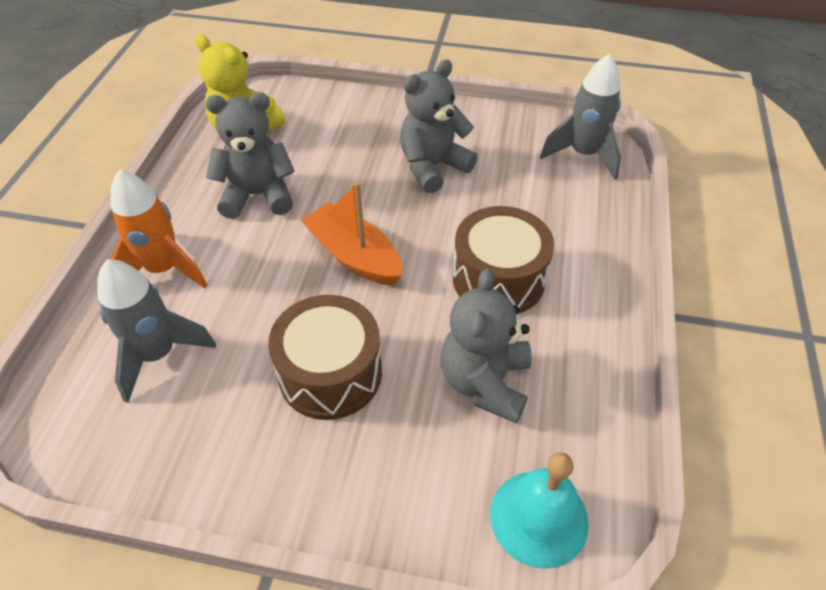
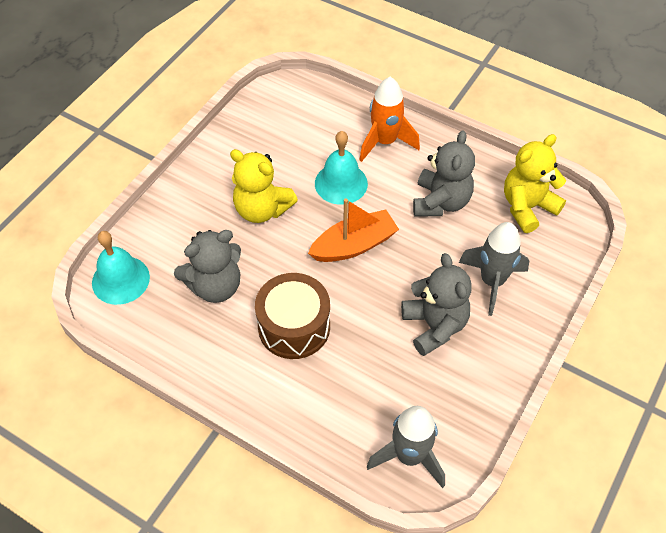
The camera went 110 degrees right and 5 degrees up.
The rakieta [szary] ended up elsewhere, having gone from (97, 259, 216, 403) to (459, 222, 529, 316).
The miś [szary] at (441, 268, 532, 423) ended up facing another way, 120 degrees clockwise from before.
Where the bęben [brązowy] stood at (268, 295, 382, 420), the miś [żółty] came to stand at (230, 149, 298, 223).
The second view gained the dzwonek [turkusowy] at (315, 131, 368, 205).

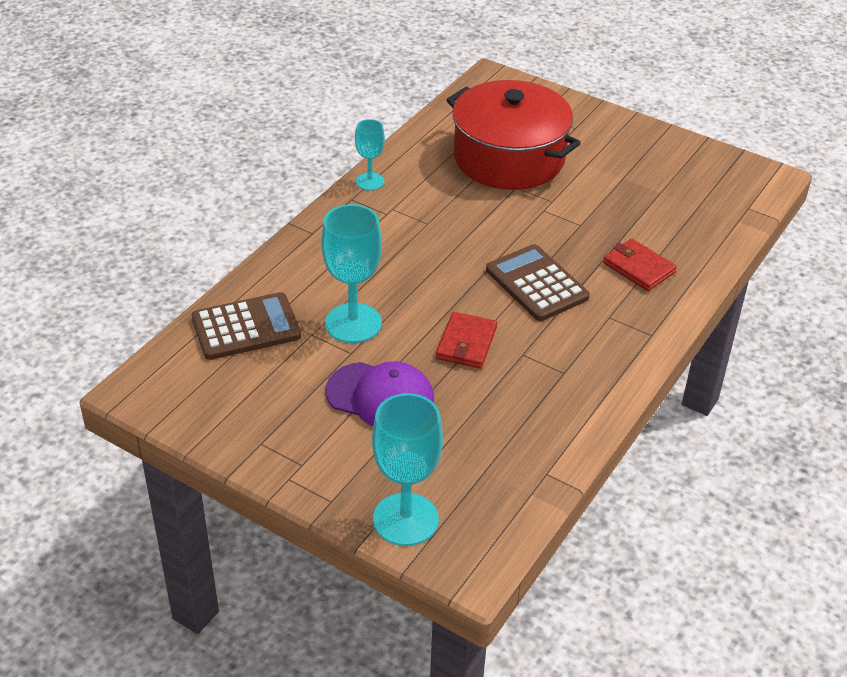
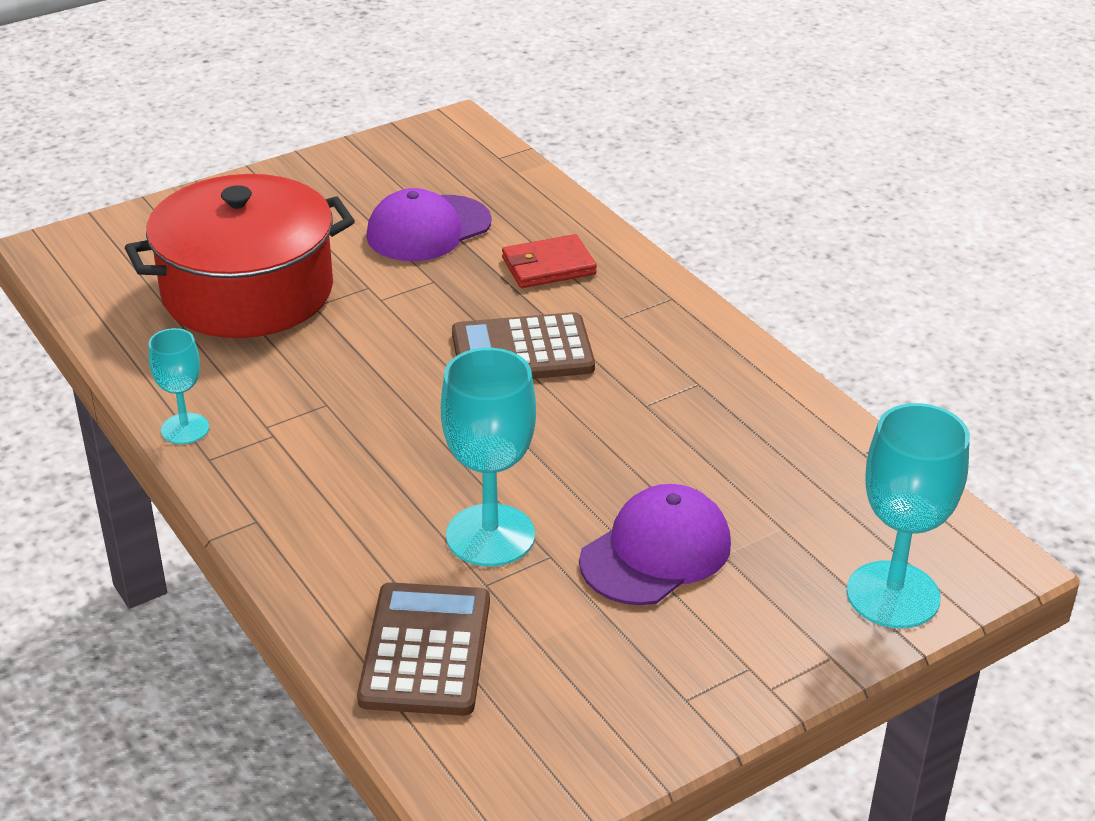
The camera went 65 degrees left and 5 degrees down.
The second view lost the portfel [czerwony] at (436, 312, 497, 369).
The second view gained the czapka [fioletowy] at (366, 188, 492, 261).

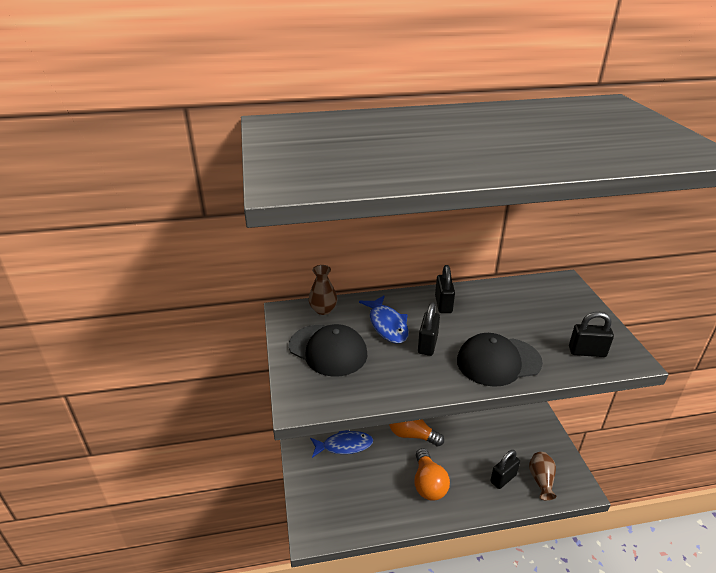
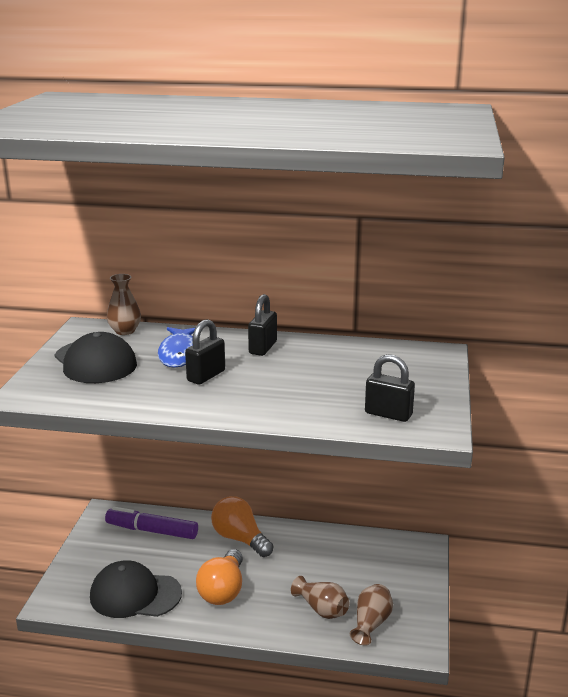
The camera went 20 degrees right and 10 degrees down.
The czapka [czarny] ended up elsewhere, having gone from (457, 333, 543, 387) to (90, 560, 182, 618).
Where the ryba [niebieski] stood at (310, 430, 373, 458), the flamaster [fioletowy] came to stand at (105, 507, 198, 539).
Where the kłódka [czarny] stood at (490, 450, 520, 489), the wazon [brązowy] came to stand at (291, 576, 349, 619).

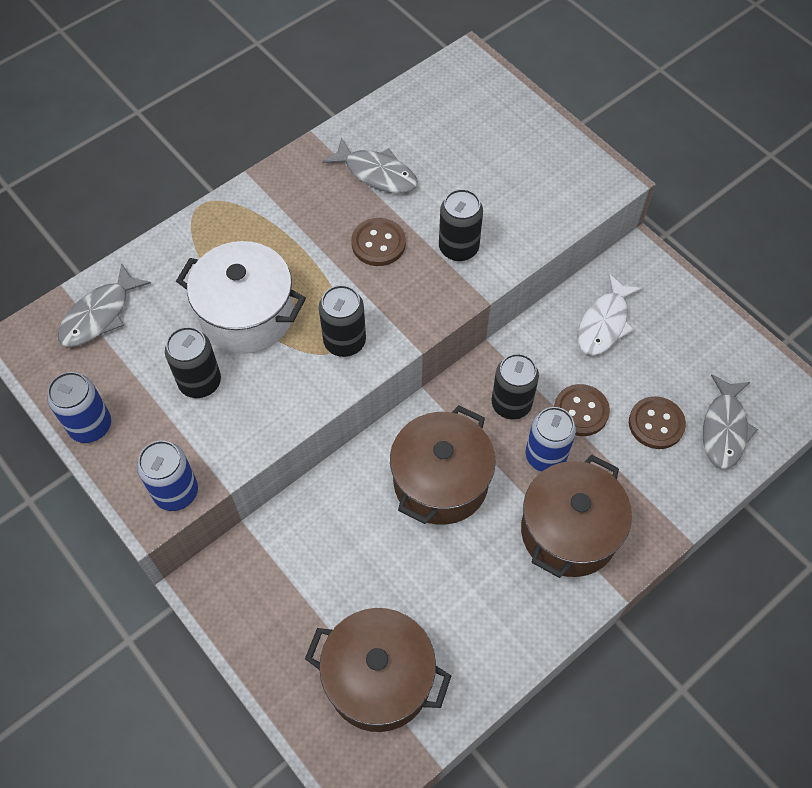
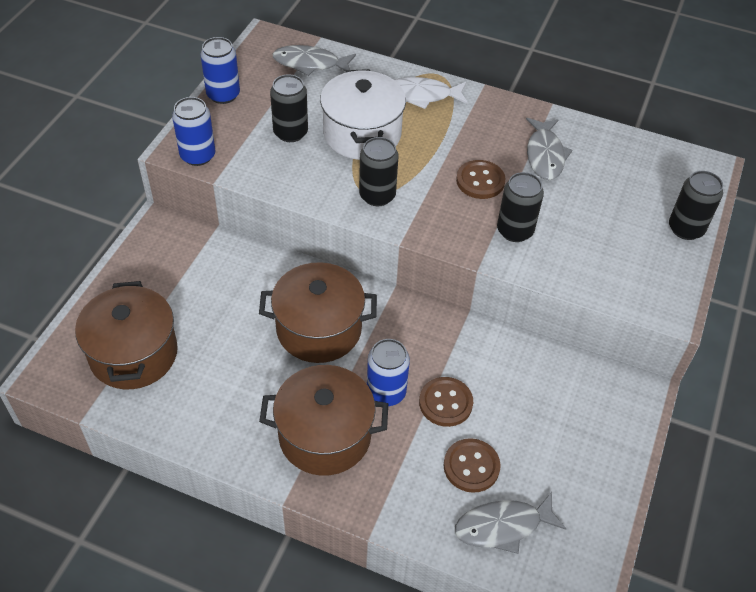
The camera went 60 degrees right and 10 degrees down.
The ryba [biały] ended up elsewhere, having gone from (577, 274, 643, 355) to (395, 77, 468, 109).
The puszka [czarny] ended up elsewhere, having gone from (492, 354, 539, 419) to (669, 171, 723, 240).

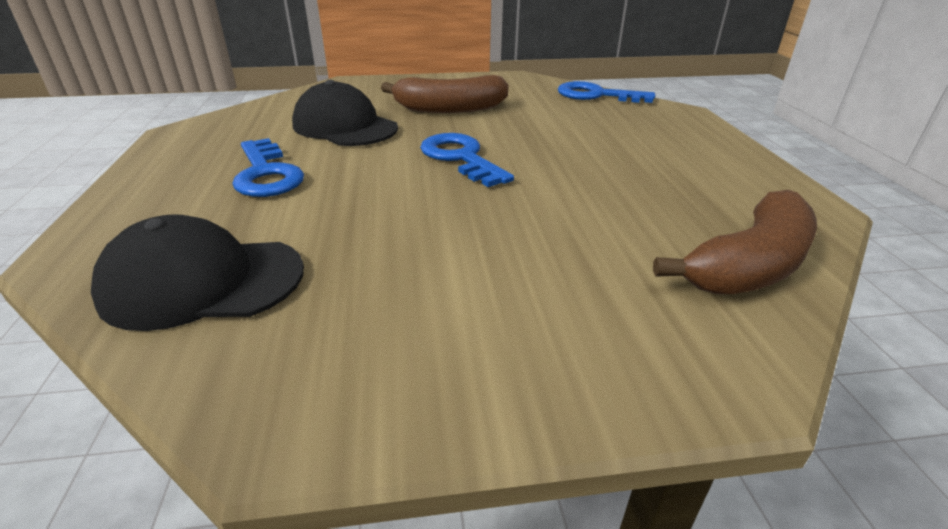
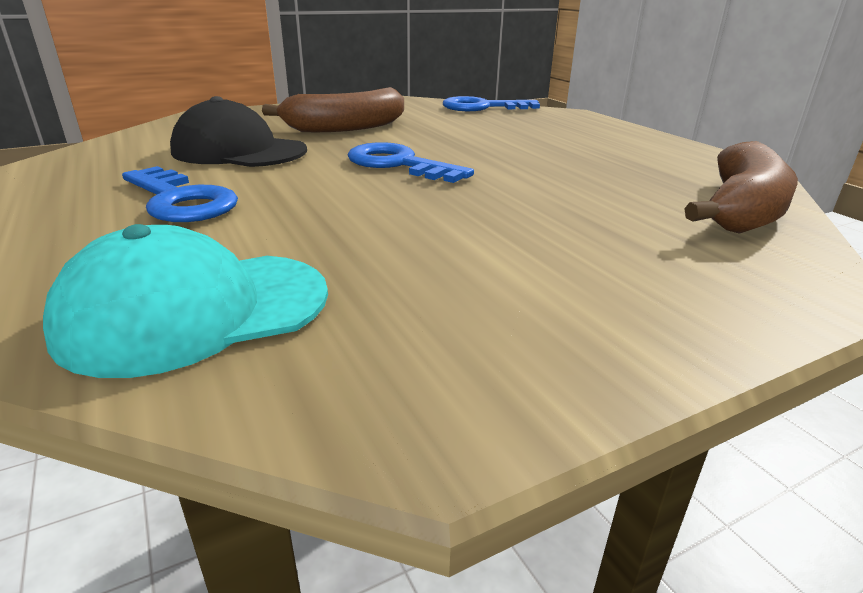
The camera went 20 degrees left and 5 degrees down.
What was the czapka [czarny] at (91, 214, 304, 331) turned into the czapka [turkusowy] at (43, 224, 328, 378).

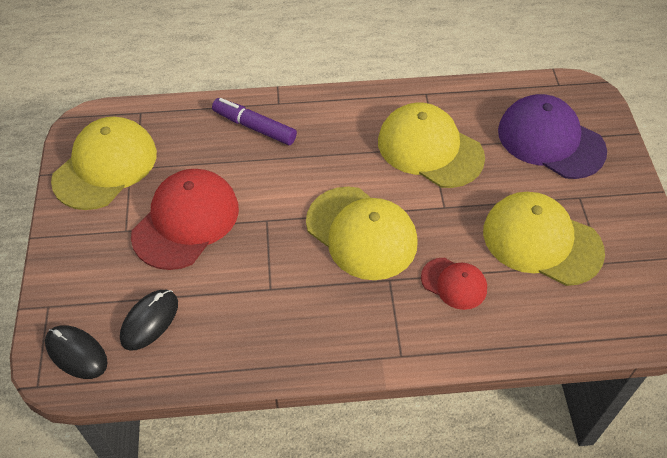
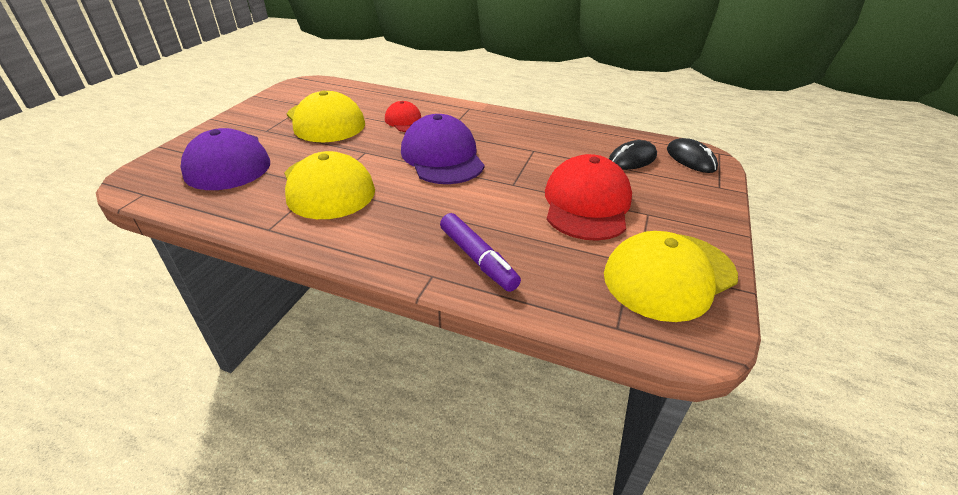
The camera went 155 degrees left and 15 degrees down.
The czapka [czerwony] at (131, 169, 239, 270) ended up facing another way, 135 degrees clockwise from before.
What was the czapka [żółty] at (306, 187, 418, 280) turned into the czapka [fioletowy] at (401, 114, 484, 184).

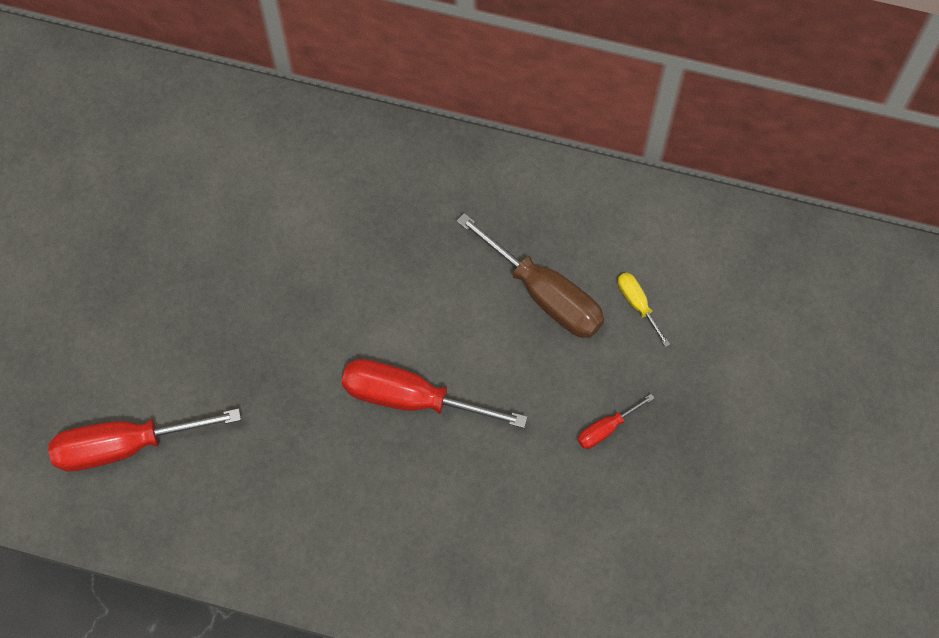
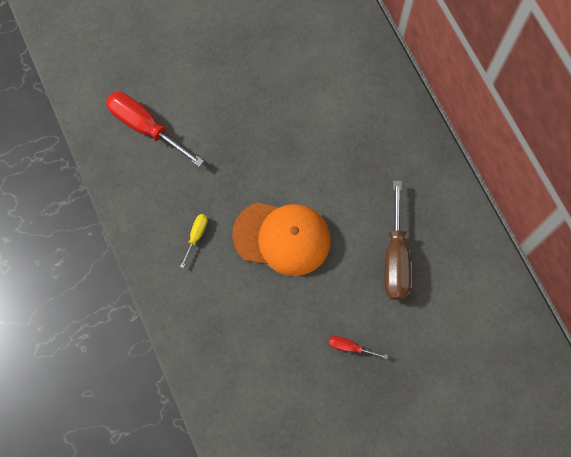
The camera went 50 degrees right and 5 degrees up.
The śrubokręt [żółty] ended up elsewhere, having gone from (618, 273, 670, 347) to (180, 214, 208, 268).
Where the śrubokręt [czerwony] stood at (342, 359, 527, 428), the czapka [pomarańczowy] came to stand at (232, 202, 331, 276).

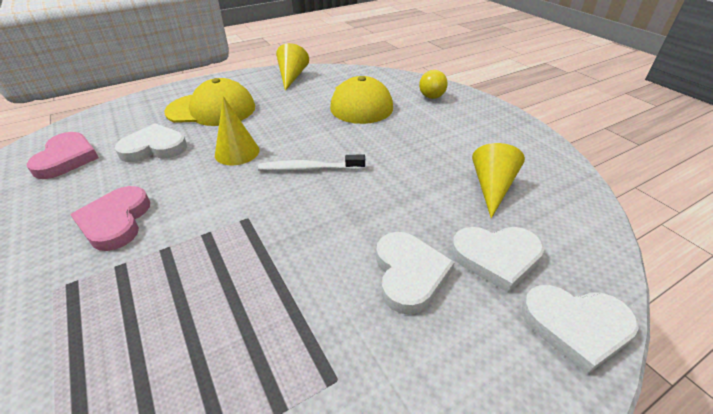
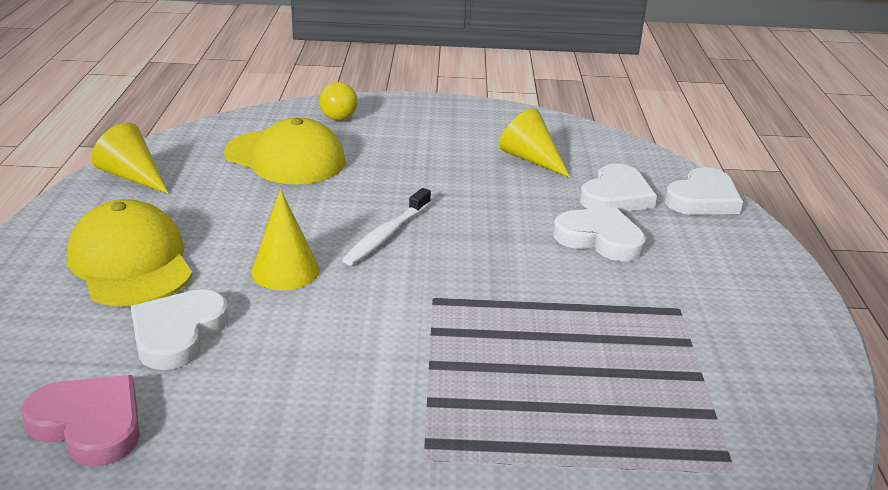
The camera went 60 degrees left and 10 degrees down.
The czapka [żółty] at (164, 78, 255, 126) ended up facing another way, 60 degrees counterclockwise from before.
The second view lost the serce [różowy] at (71, 186, 150, 251).

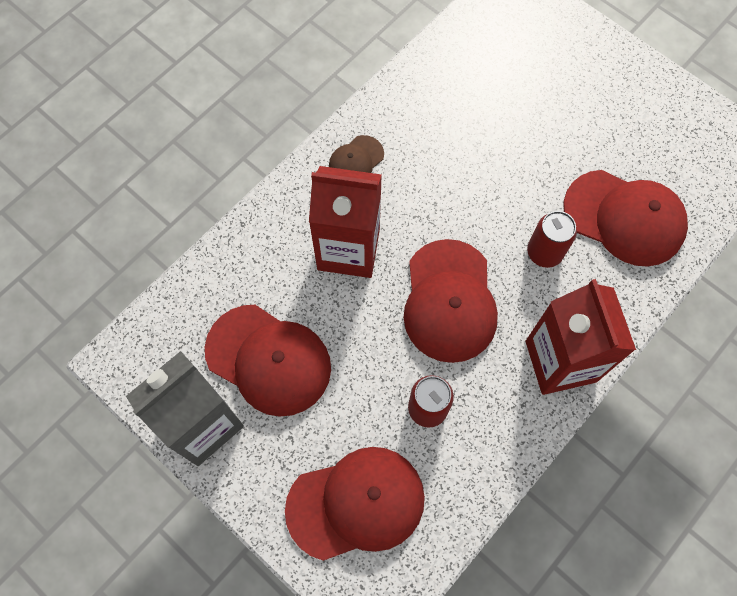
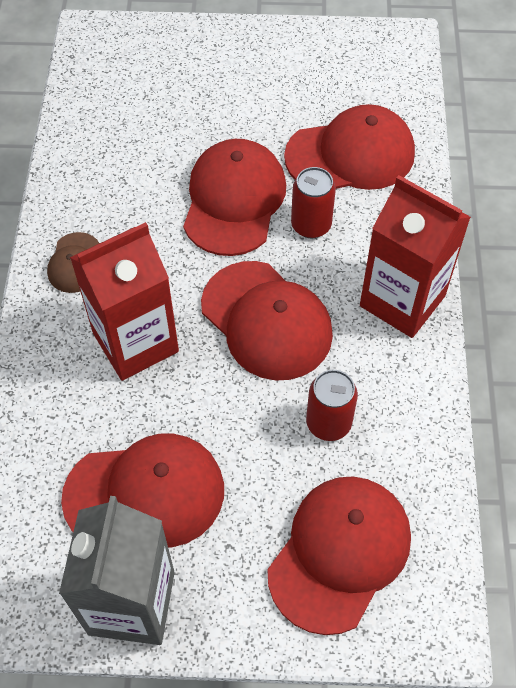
The camera went 40 degrees left and 10 degrees down.
The second view gained the czapka [czerwony] at (183, 139, 286, 256).

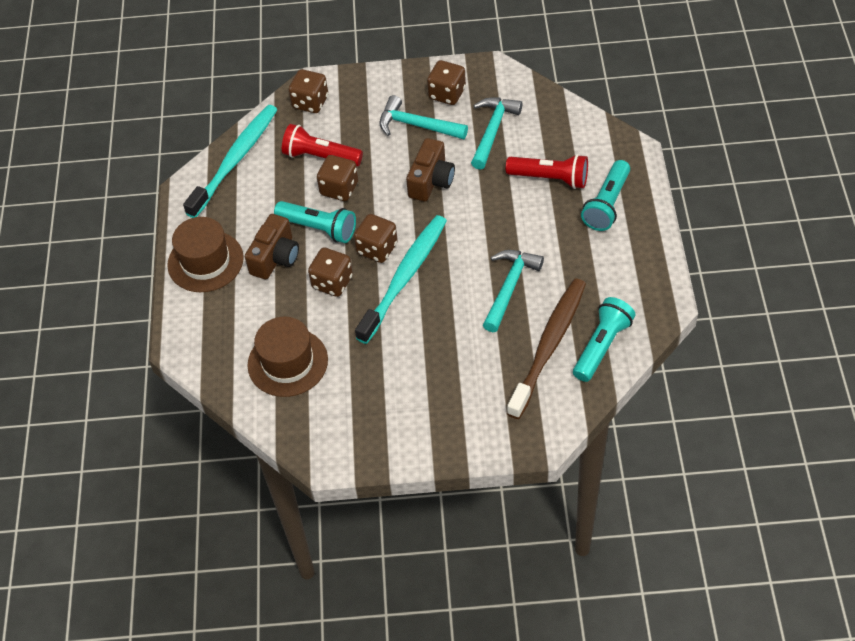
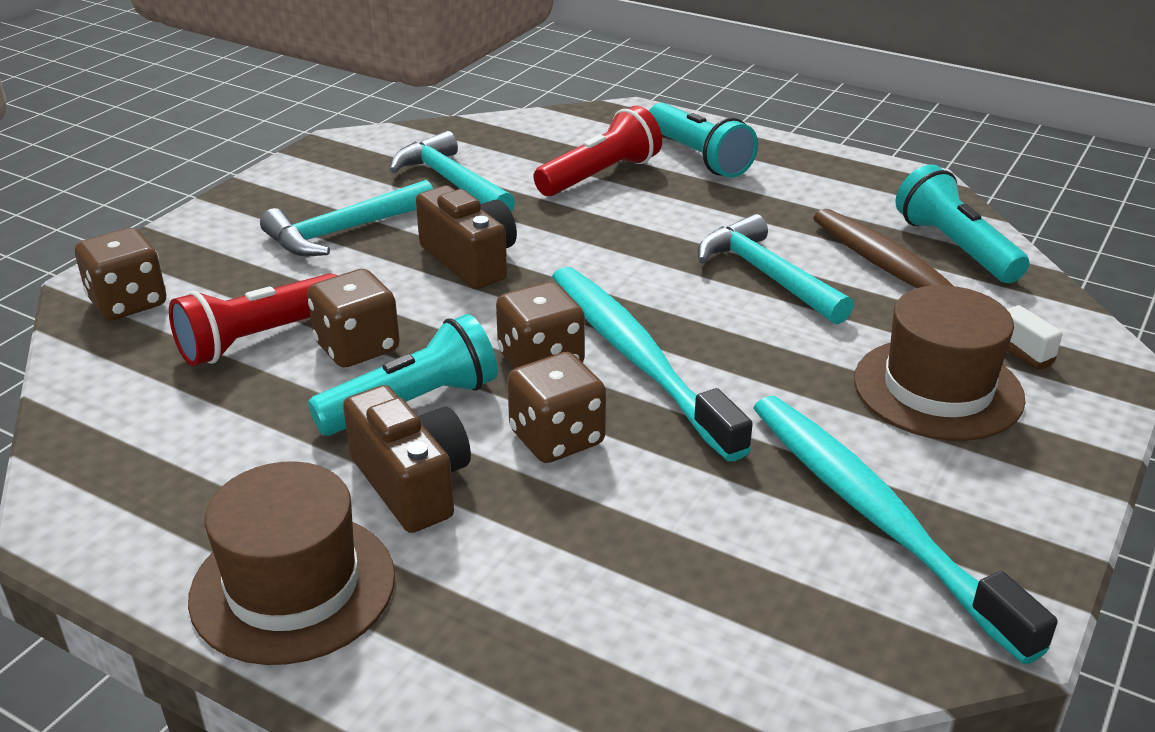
The camera went 60 degrees left and 20 degrees down.
The second view lost the kostka do gry [brązowy] at (427, 60, 466, 105).
The szczoteczka do zębów [turkusowy] ended up elsewhere, having gone from (183, 105, 278, 218) to (753, 396, 1058, 664).
The kapelusz [brązowy] ended up elsewhere, having gone from (248, 317, 328, 397) to (854, 285, 1026, 441).

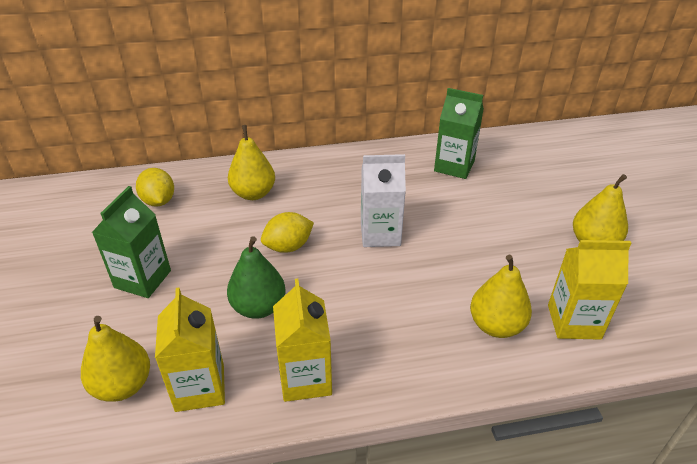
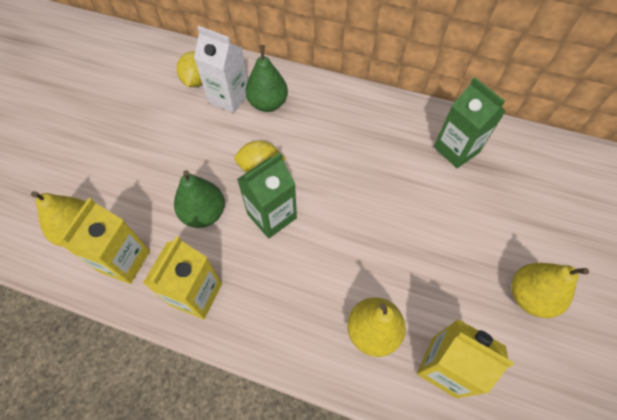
The camera went 30 degrees right and 20 degrees up.
What was the gruszka [żółty] at (228, 125, 275, 200) turned into the gruszka [zielony] at (245, 45, 288, 112).
The karton mleka [biały] ended up elsewhere, having gone from (361, 154, 406, 247) to (194, 26, 248, 113).
The karton mleka [zielony] ended up elsewhere, having gone from (92, 186, 171, 298) to (237, 153, 297, 239).

